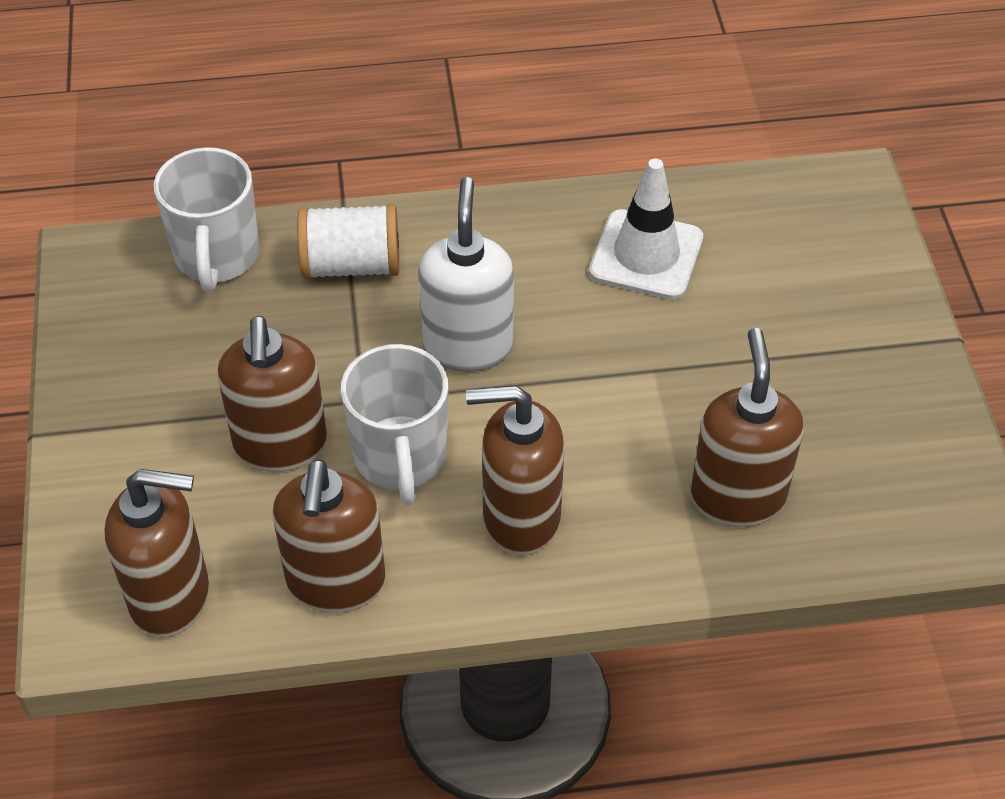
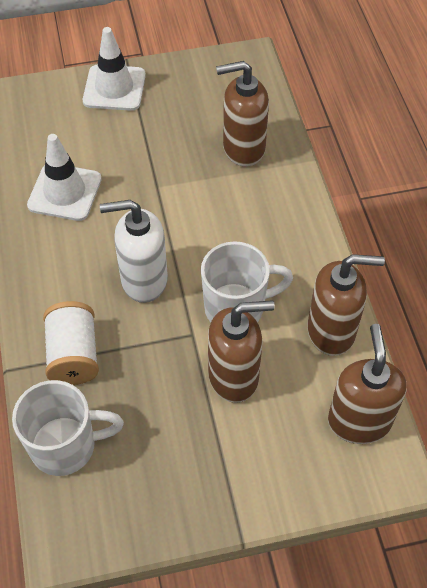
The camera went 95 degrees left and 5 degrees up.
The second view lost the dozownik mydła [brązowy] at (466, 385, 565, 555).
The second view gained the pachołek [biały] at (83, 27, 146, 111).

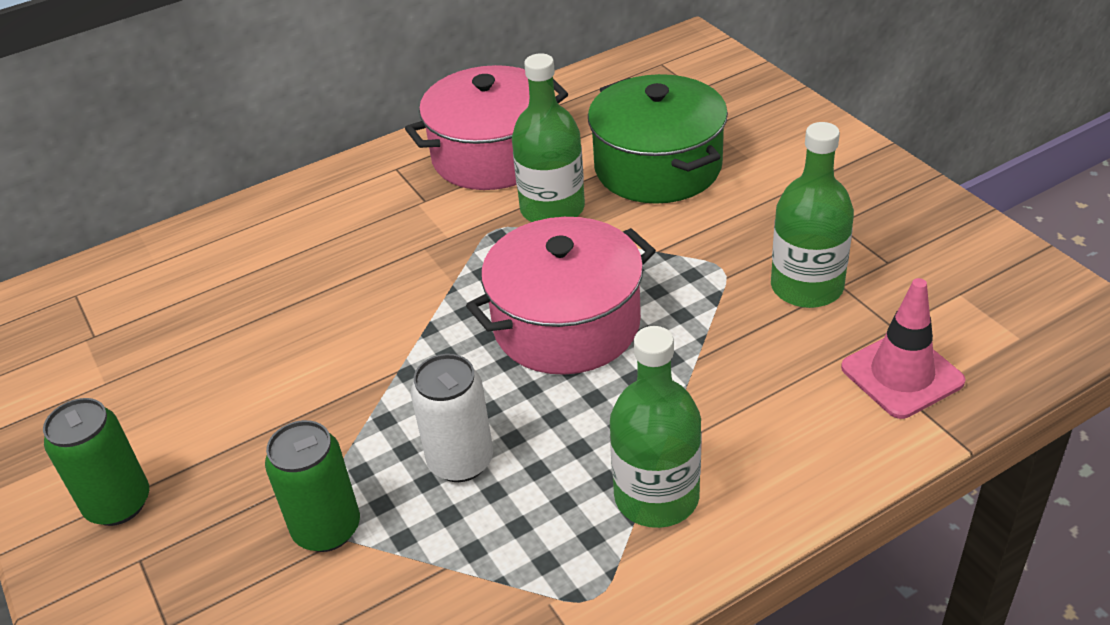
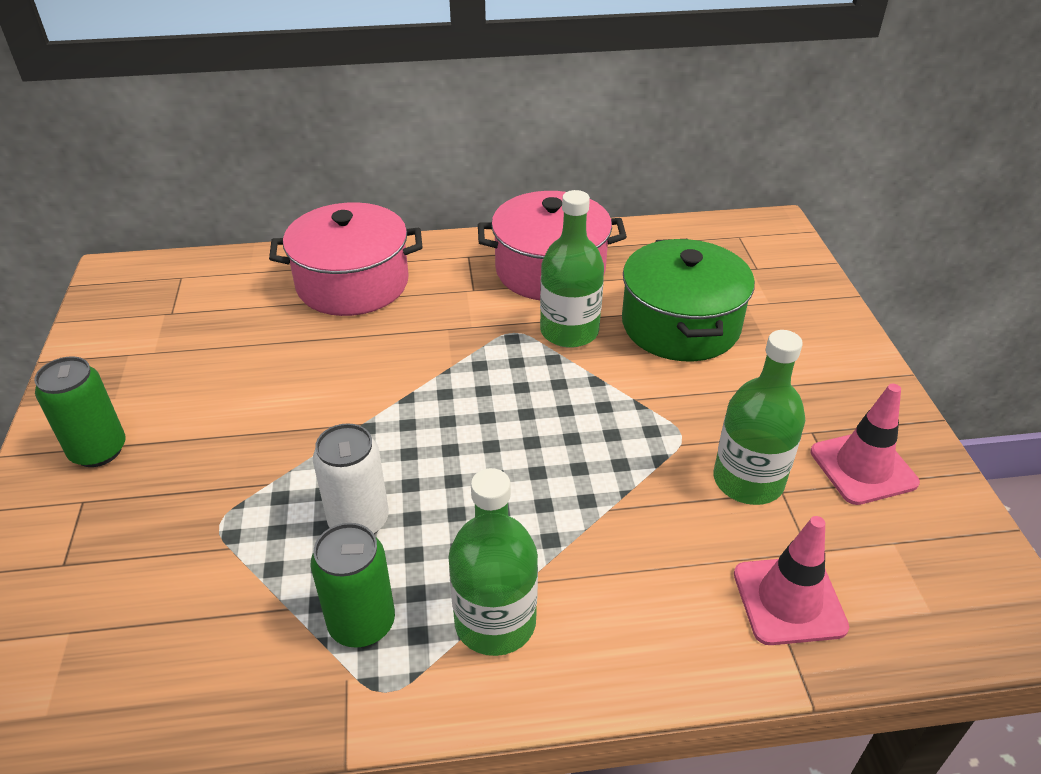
The camera went 20 degrees right and 0 degrees up.
The garnek [różowy] ended up elsewhere, having gone from (466, 217, 656, 375) to (269, 202, 422, 316).
The puszka [zielony] ended up elsewhere, having gone from (265, 420, 360, 552) to (311, 523, 395, 648).
The second view gained the pachołek [różowy] at (810, 384, 920, 505).

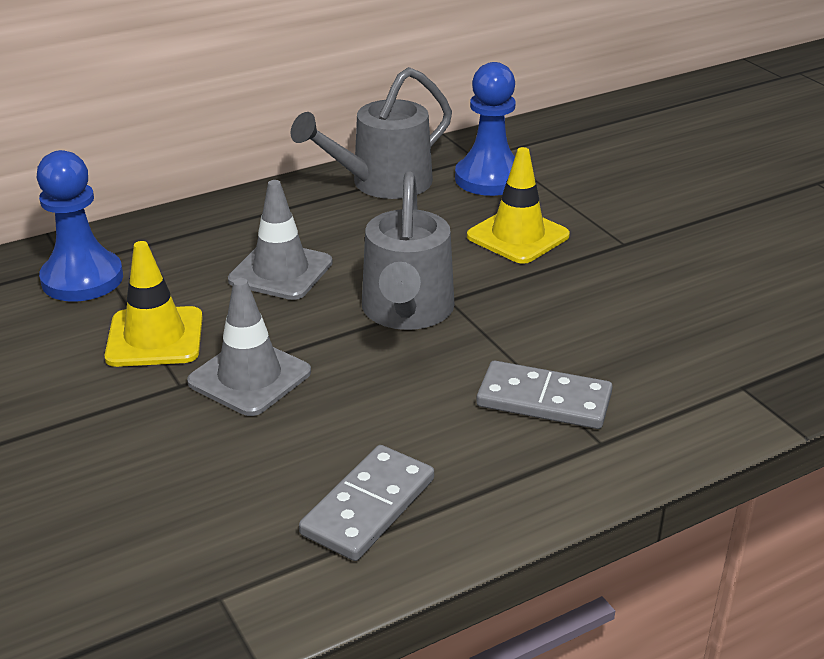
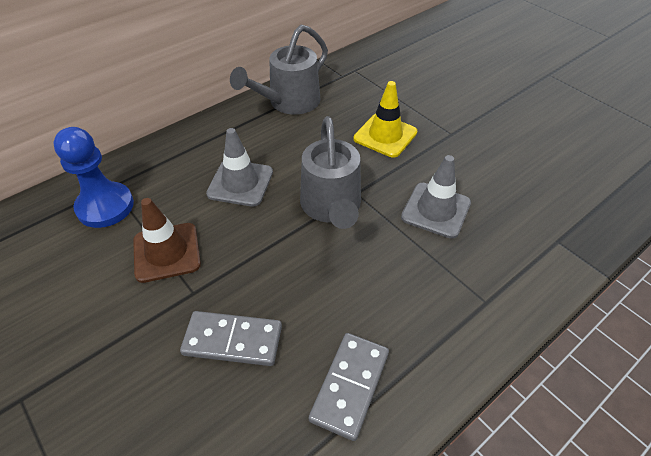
The camera went 10 degrees left and 15 degrees up.
The second view lost the pionek [niebieski] at (455, 62, 516, 196).
What was the pachołek [żółty] at (105, 241, 203, 367) turned into the pachołek [brązowy] at (133, 198, 201, 283).
The pachołek [szary] ended up elsewhere, having gone from (187, 278, 311, 416) to (401, 155, 471, 239).
The kostka domina [szary] ended up elsewhere, having gone from (476, 361, 613, 429) to (180, 311, 282, 366).

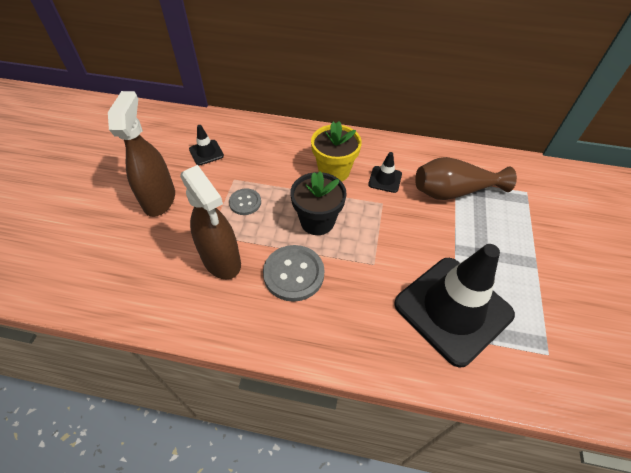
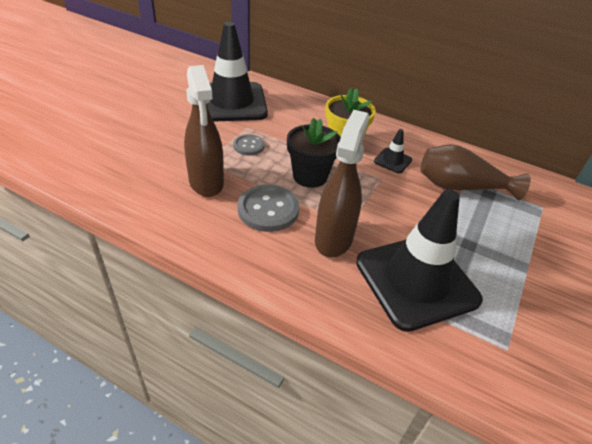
The camera went 15 degrees right and 10 degrees down.
The spryskiwacz [brązowy] ended up elsewhere, having gone from (108, 91, 175, 217) to (315, 110, 369, 258).
The size of the pachołek [czarny] at (189, 125, 224, 166) changed by a factor of 2.42.

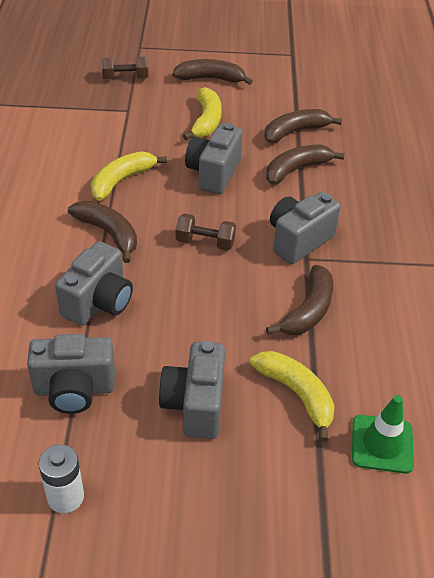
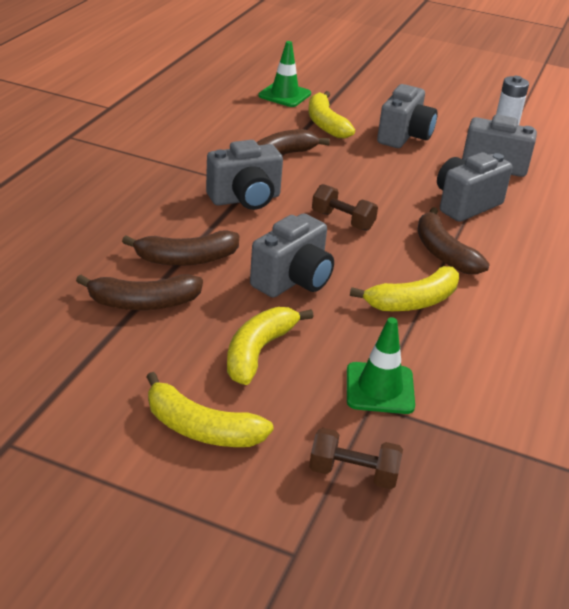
The camera went 160 degrees left and 10 degrees down.
What was the banan [brązowy] at (173, 59, 253, 85) turned into the banan [żółty] at (146, 372, 274, 447).
The second view gained the pachołek [zielony] at (347, 317, 415, 414).

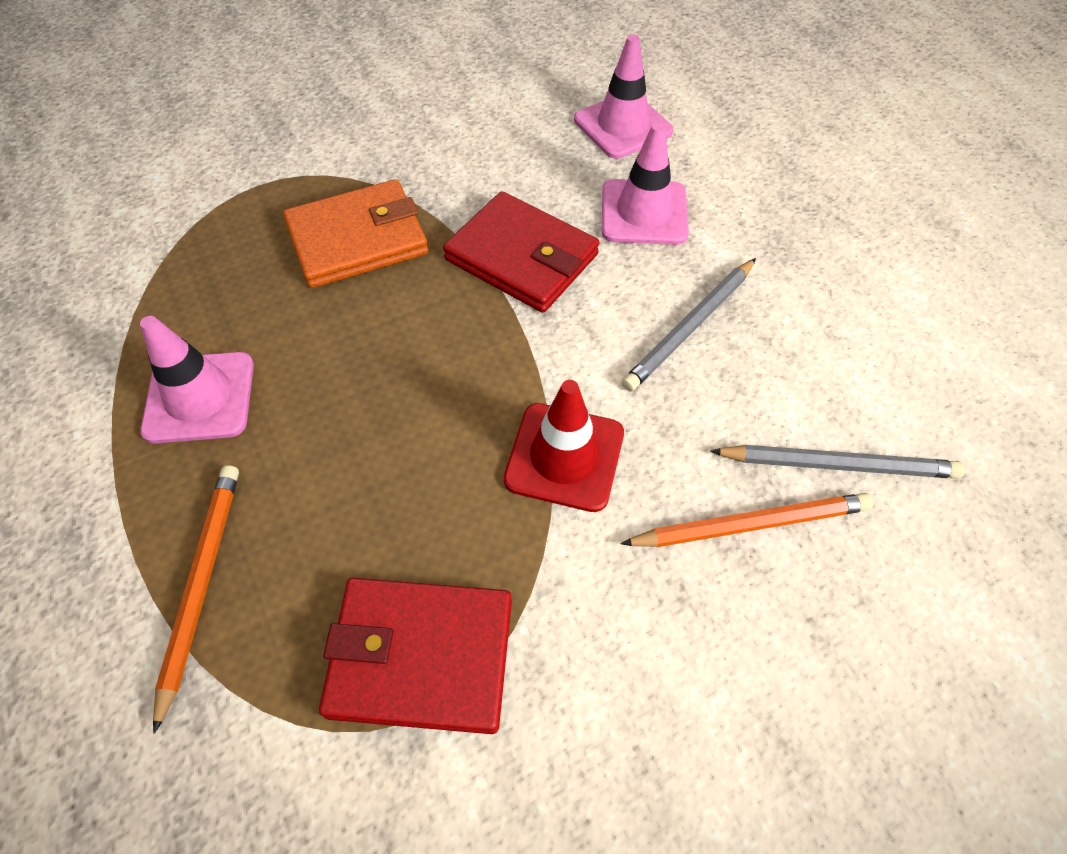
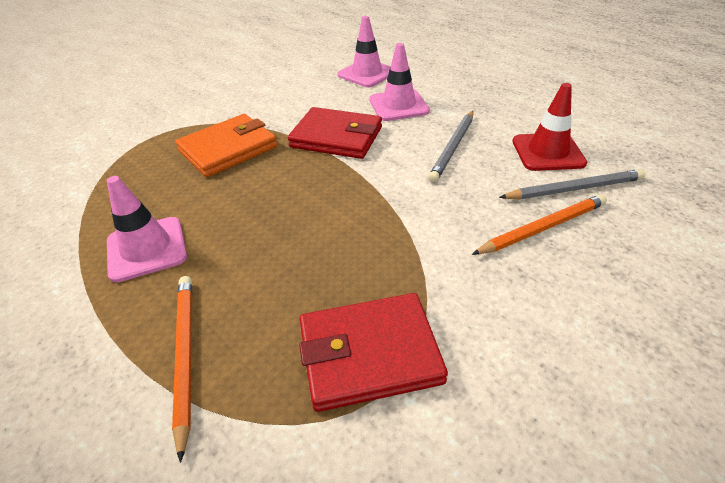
The camera went 15 degrees left and 15 degrees down.
The pachołek [czerwony] ended up elsewhere, having gone from (504, 380, 624, 512) to (512, 83, 587, 171).

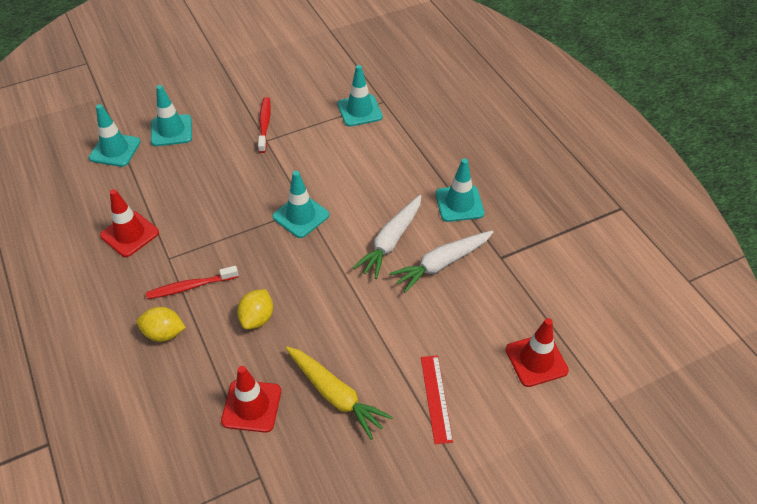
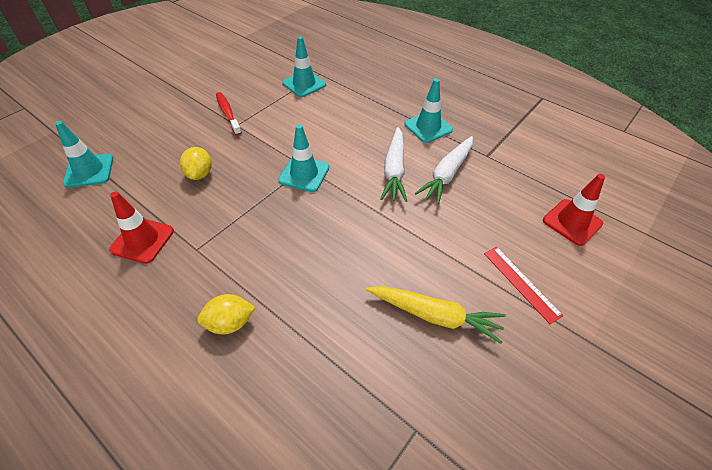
The camera went 25 degrees left and 0 degrees up.
The second view lost the pachołek [turkusowy] at (151, 85, 192, 146).
The second view lost the szczoteczka do zębów [czerwony] at (146, 266, 239, 299).
The cytryna [żółty] ended up elsewhere, having gone from (237, 289, 273, 329) to (180, 147, 212, 180).
The second view lost the pachołek [czerwony] at (221, 366, 281, 433).

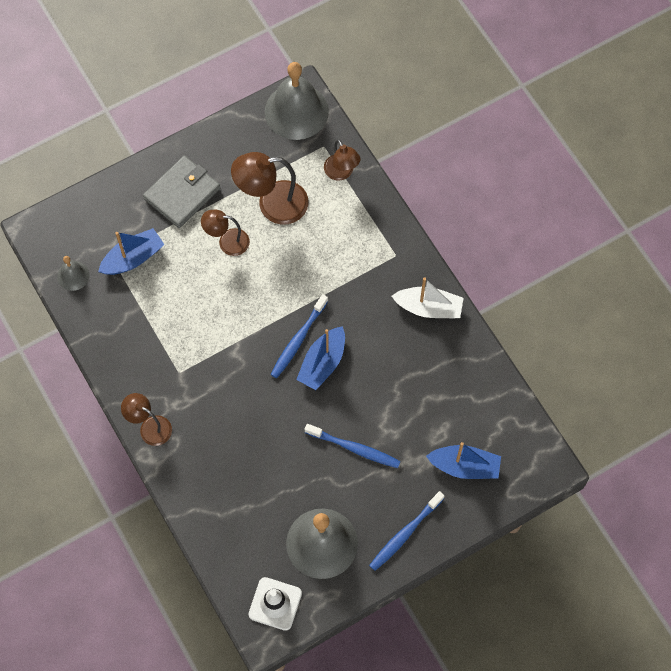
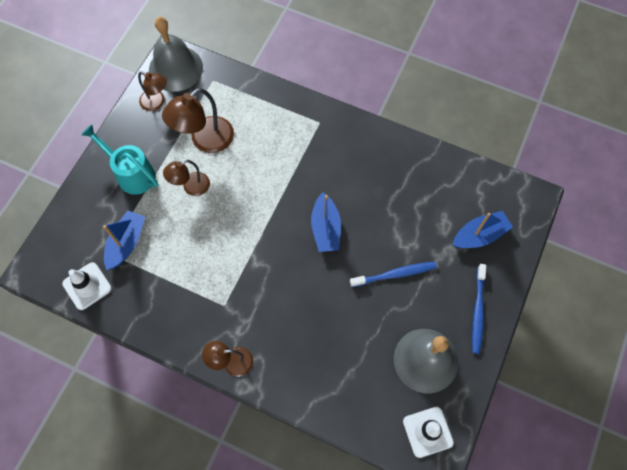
The camera went 35 degrees left and 0 degrees up.
The lampka [brązowy] ended up elsewhere, having gone from (324, 140, 361, 181) to (138, 71, 167, 111).
Where the portfel [szary] stood at (143, 156, 220, 228), the konewka [turkusowy] came to stand at (81, 124, 158, 195).
Where the dzwonek [szary] stood at (57, 256, 90, 291), the pachołek [biały] came to stand at (62, 262, 112, 310).
The second view lost the łódka [biały] at (392, 278, 464, 318).
The second view lost the szczoteczka do zębów [niebieski] at (270, 294, 328, 378).

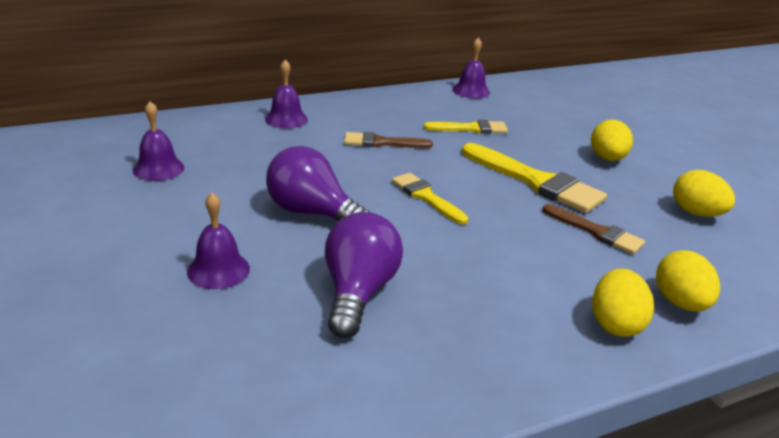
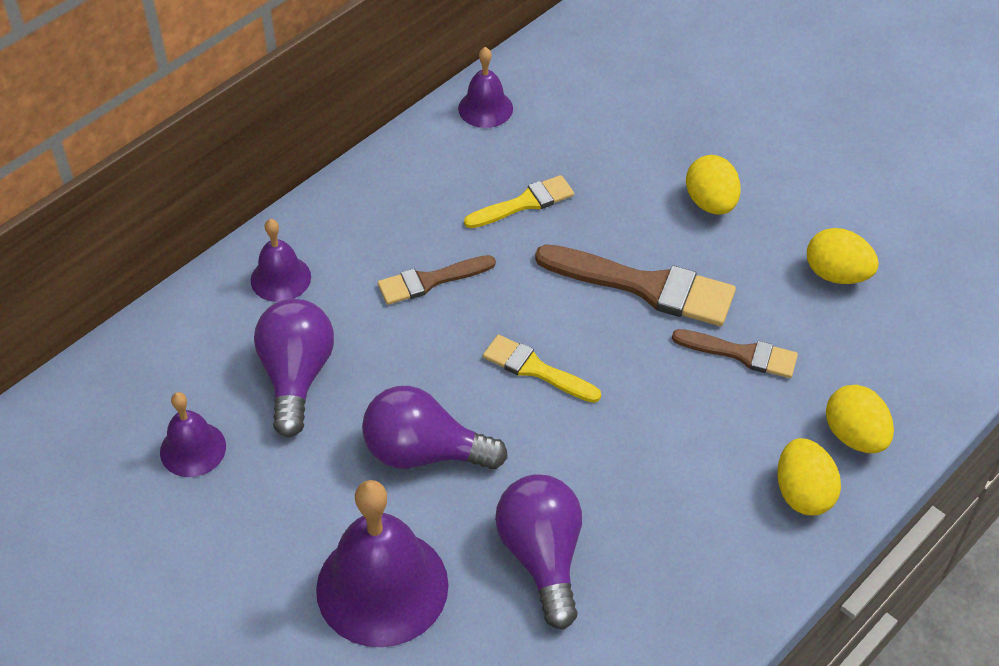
The camera went 20 degrees left and 20 degrees up.
What was the pędzel [żółty] at (462, 143, 607, 213) turned into the pędzel [brązowy] at (535, 244, 736, 326).
The size of the dzwonek [fioletowy] at (187, 193, 250, 289) changed by a factor of 1.88.
The second view gained the żarówka [fioletowy] at (254, 299, 334, 437).

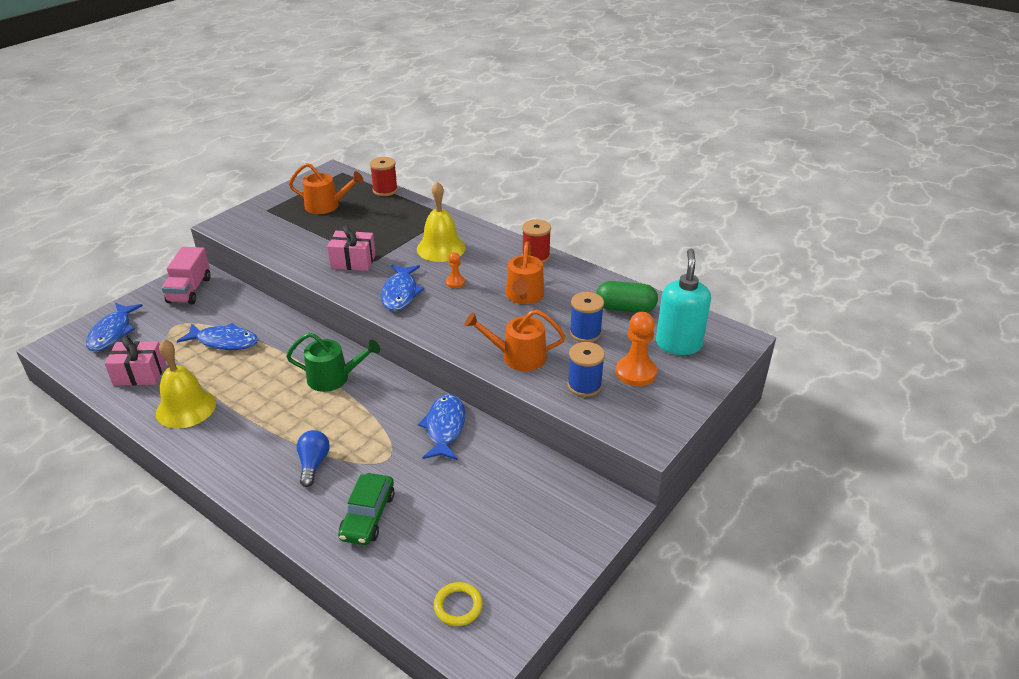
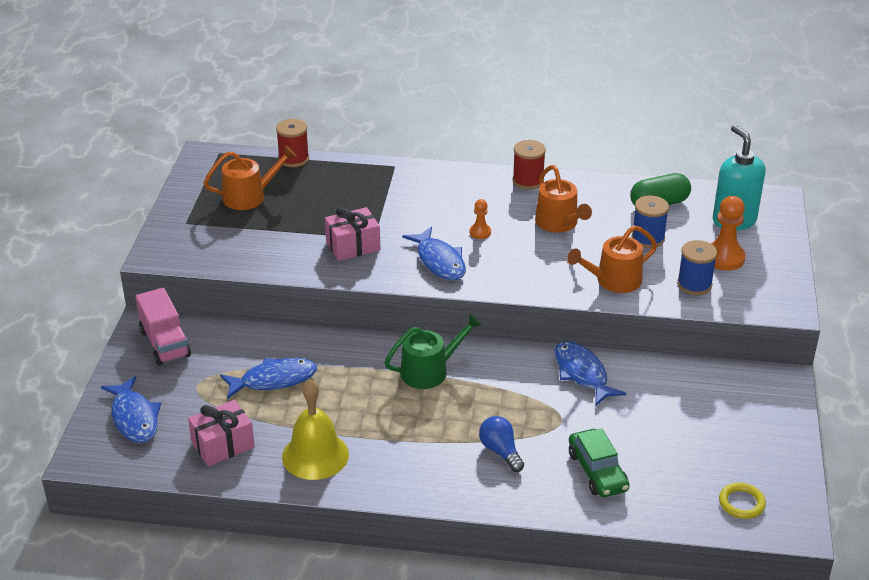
The camera went 30 degrees left and 0 degrees up.
The second view lost the dzwonek [żółty] at (417, 182, 466, 262).

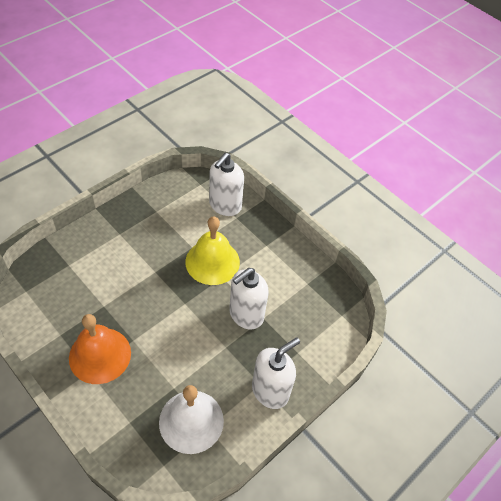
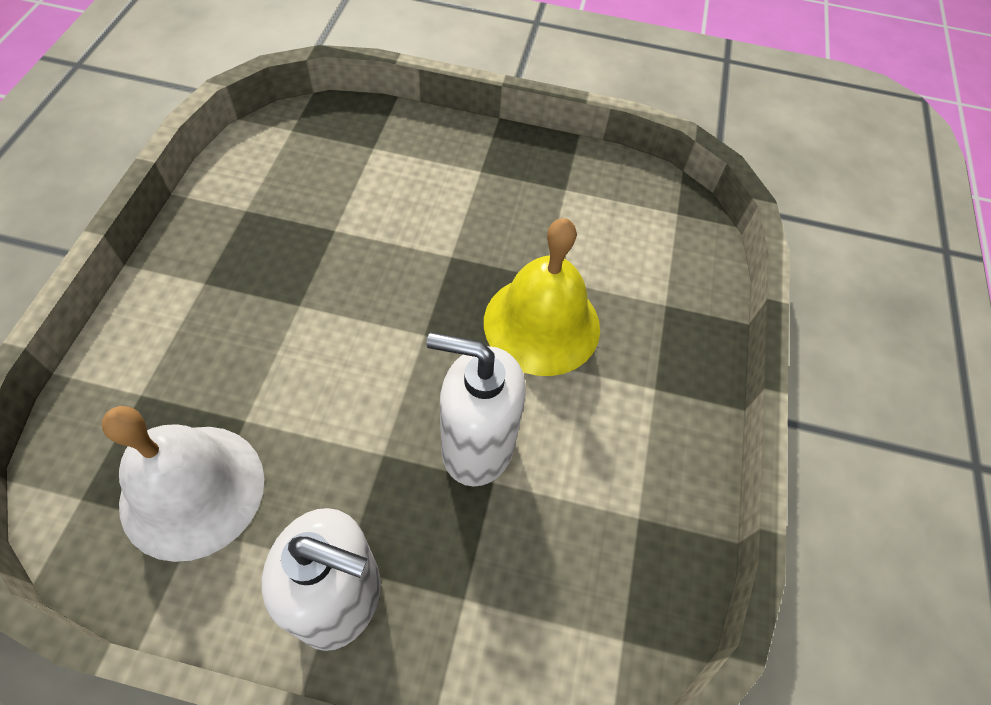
The camera went 55 degrees right and 5 degrees up.
The second view lost the dozownik mydła [biały] at (209, 153, 244, 216).
The second view lost the dzwonek [pomarańczowy] at (69, 314, 131, 384).

